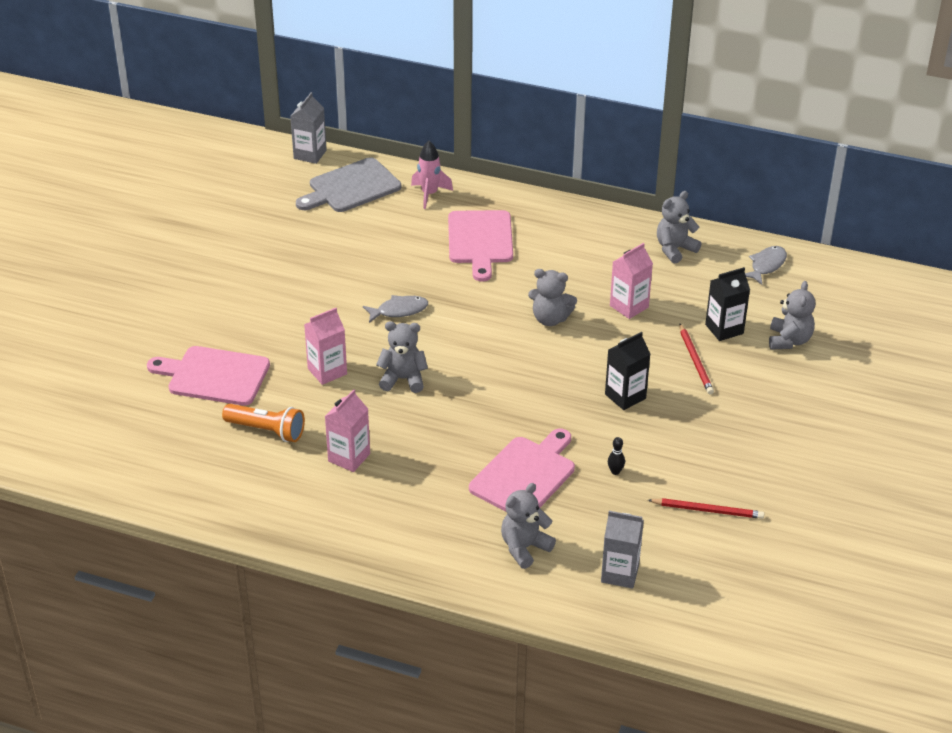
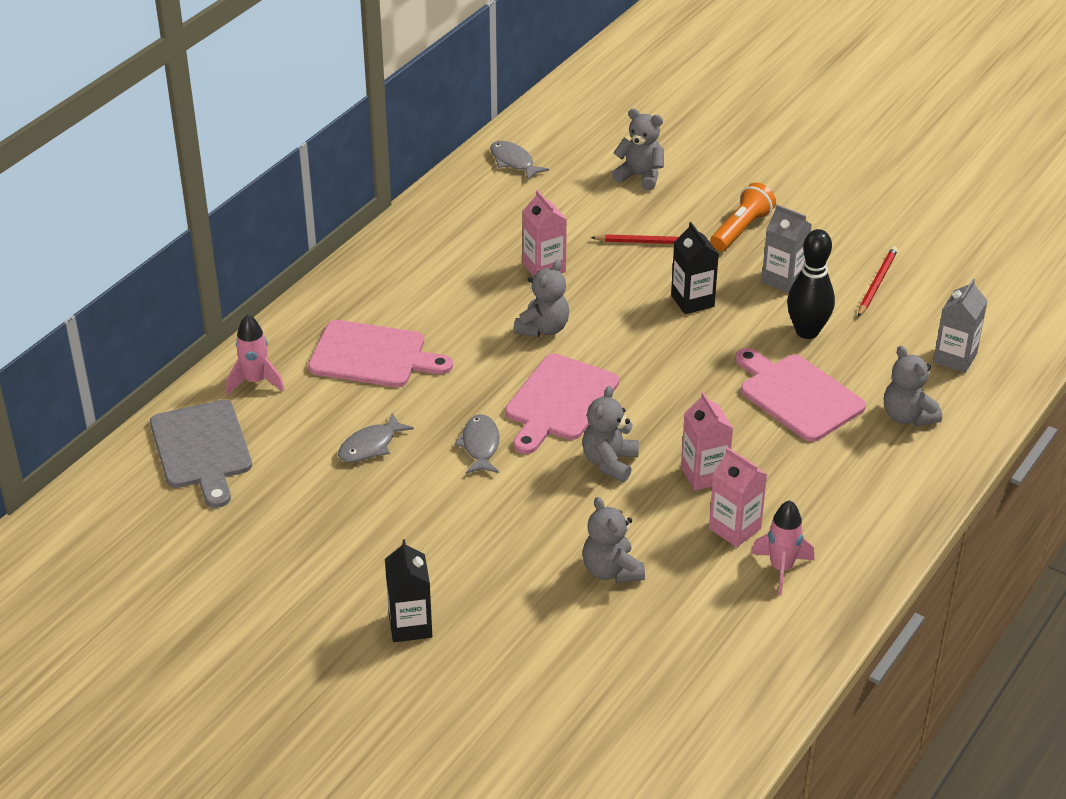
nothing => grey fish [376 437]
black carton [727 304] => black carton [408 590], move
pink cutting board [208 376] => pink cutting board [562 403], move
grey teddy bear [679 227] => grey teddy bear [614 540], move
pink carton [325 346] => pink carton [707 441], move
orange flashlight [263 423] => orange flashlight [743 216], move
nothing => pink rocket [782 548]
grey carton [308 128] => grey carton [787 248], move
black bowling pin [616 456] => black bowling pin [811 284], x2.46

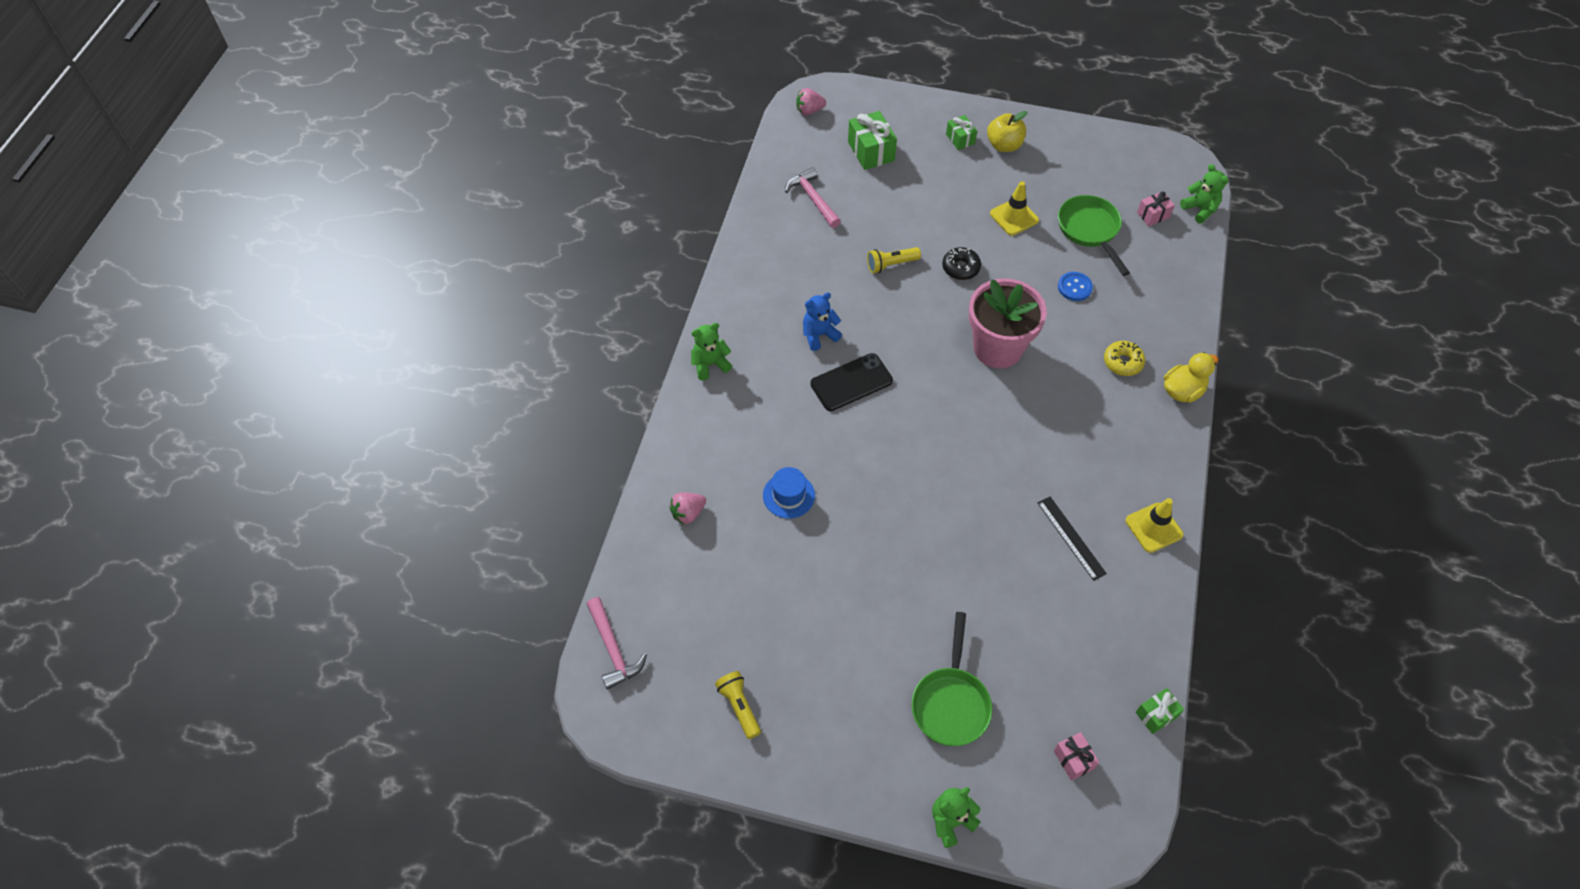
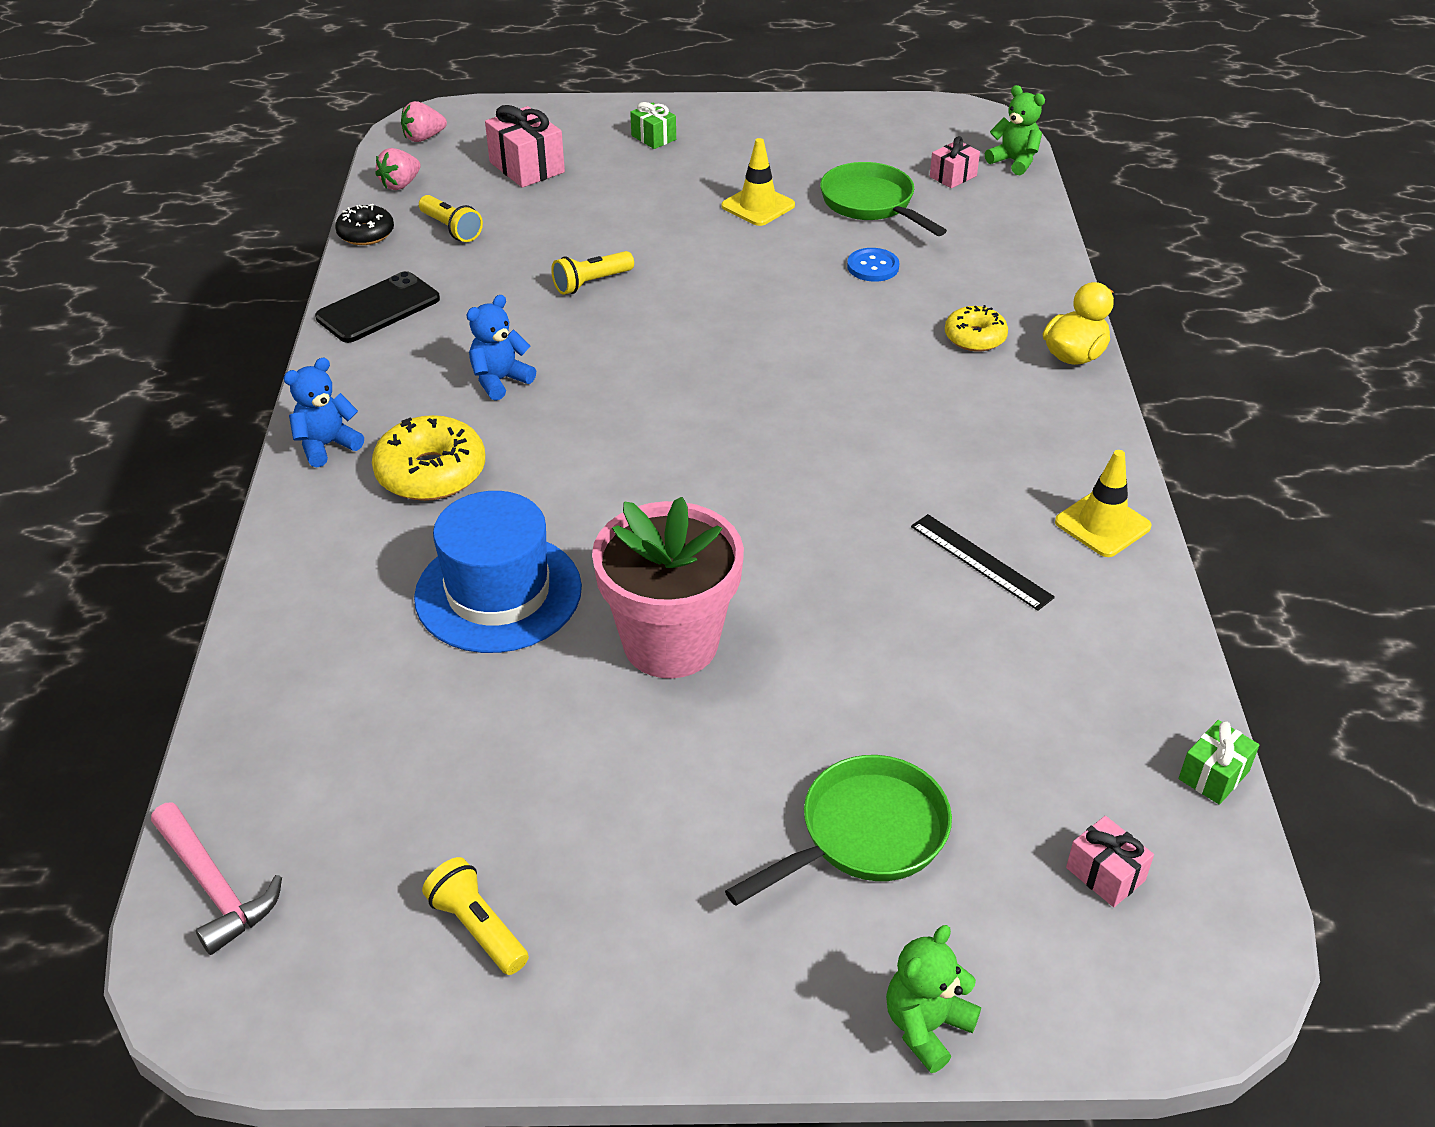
green teddy bear [711 351] => blue teddy bear [324 412]
black phone [851 382] => black phone [377 307], move
black donut [961 263] => black donut [364 224], move
nothing => yellow donut [428 458]
pink strawberry [687 509] => pink strawberry [398 169], move
blue hat [789 493] => blue hat [498 572], x1.82
pink hammer [813 197] => yellow flashlight [451 218]
green gift [872 140] => pink gift [525 146]
pink flower pot [1008 323] => pink flower pot [668 587], move
green pan [952 679] => green pan [838 830], 120 degrees counterclockwise
yellow apple [1007 131] => nothing

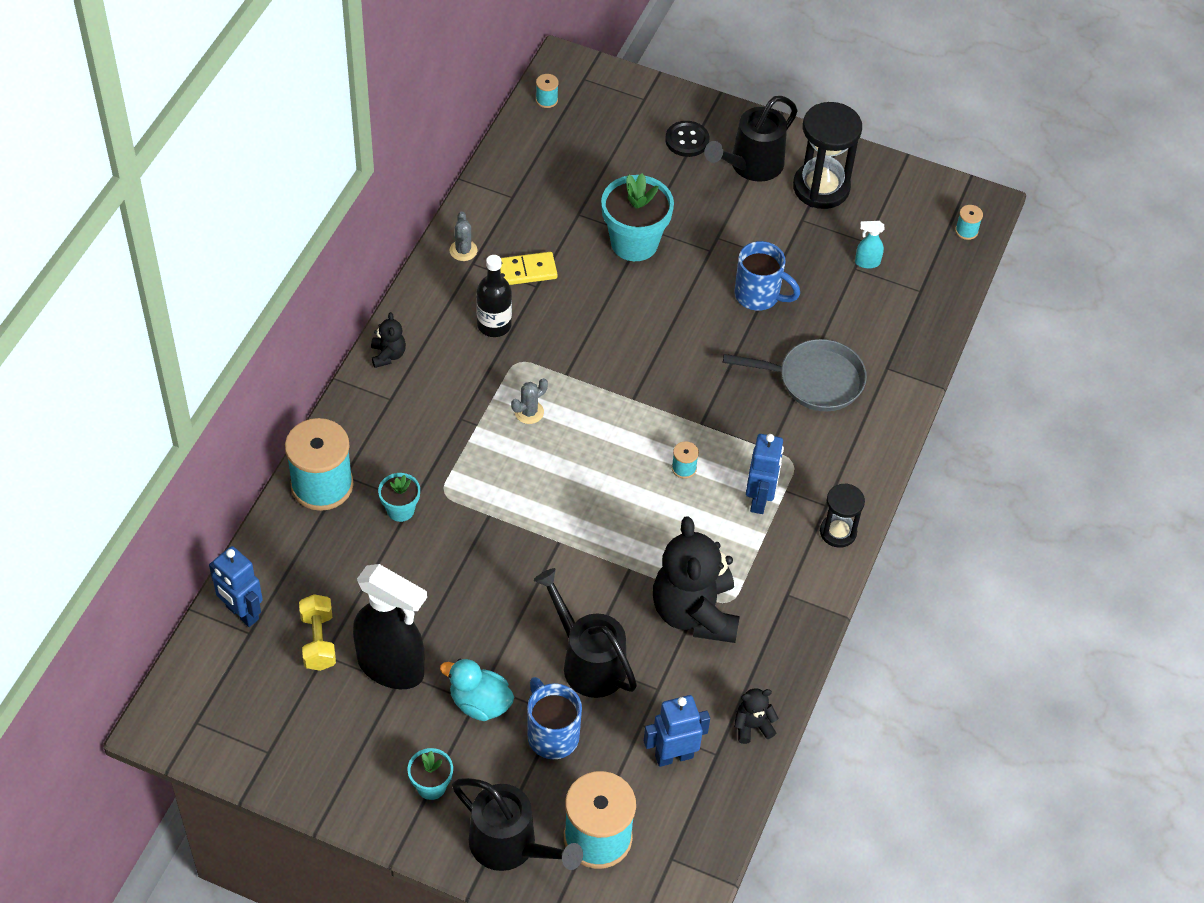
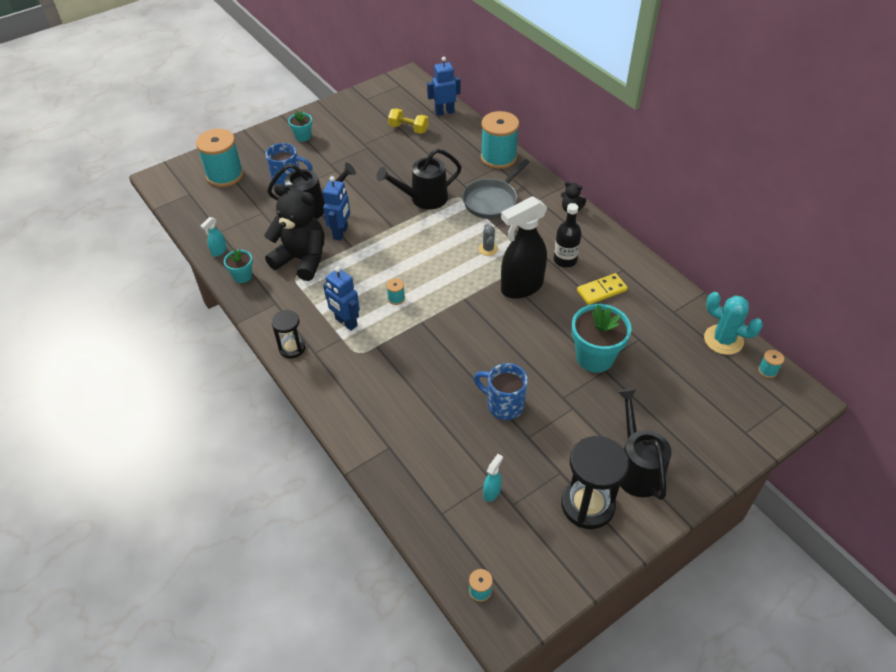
black teddy bear [756 716] => turquoise spray bottle [214 237]
turquoise flower pot [399 497] => turquoise flower pot [238 266], move
blue robot [677 731] => blue robot [336 208], move
black watering can [517 824] => black watering can [419 179], move
grey pan [795 375] => grey pan [496 189], move
blue mug [767 276] => blue mug [501 391], 60 degrees clockwise
black spray bottle [390 626] => black spray bottle [524 247], move
yellow domino [529 268] => yellow domino [602 289], 45 degrees clockwise
nothing => turquoise cactus [733 323]
turquoise duck [477 690] => nothing
grey cactus [463 236] => nothing
black button [687 139] => nothing

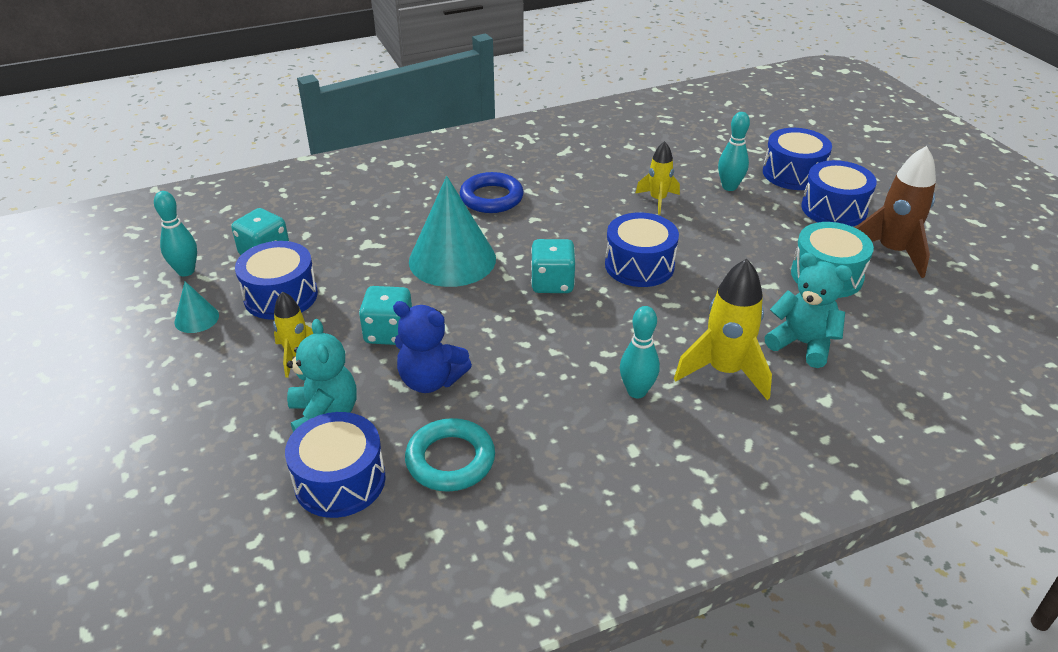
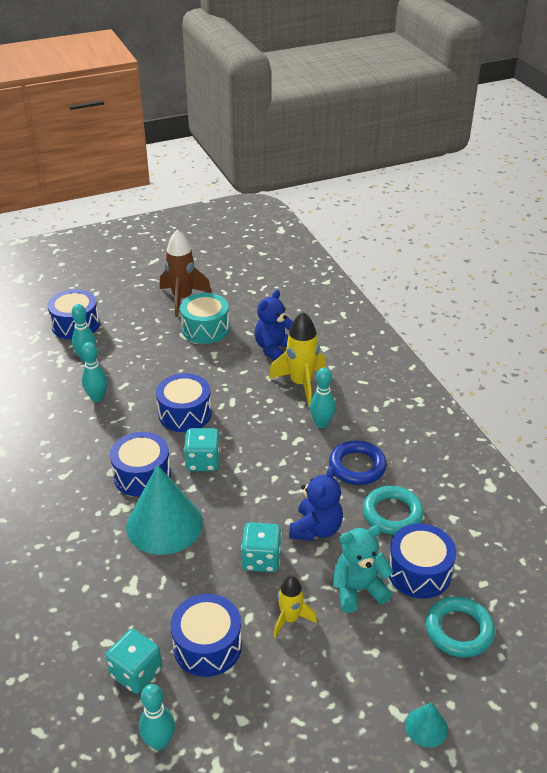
yellow rocket [658 178] => turquoise bowling pin [94 372]
blue drum [839 193] => blue drum [140 464], move
turquoise teddy bear [808 310] => blue teddy bear [273 325]
blue ring [492 192] => blue ring [358 462], move
turquoise cone [197 307] => turquoise cone [426 725], move
nothing => turquoise ring [460 627]

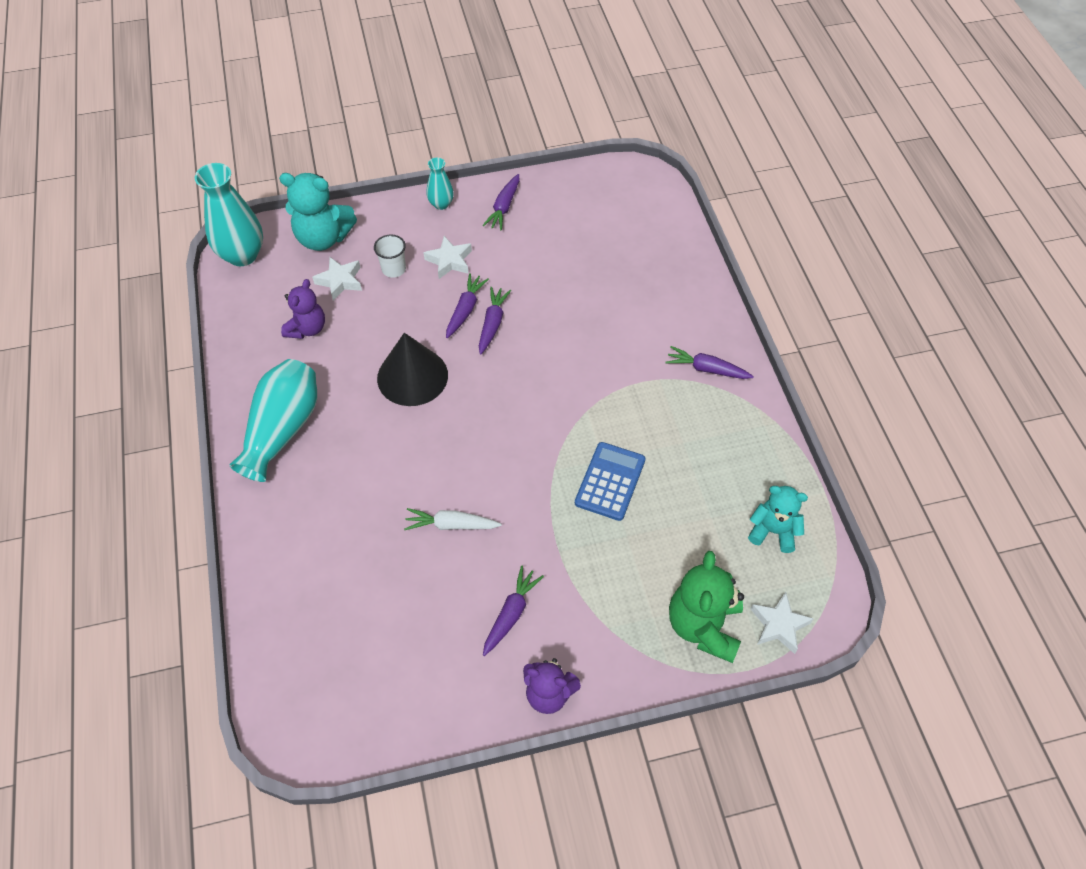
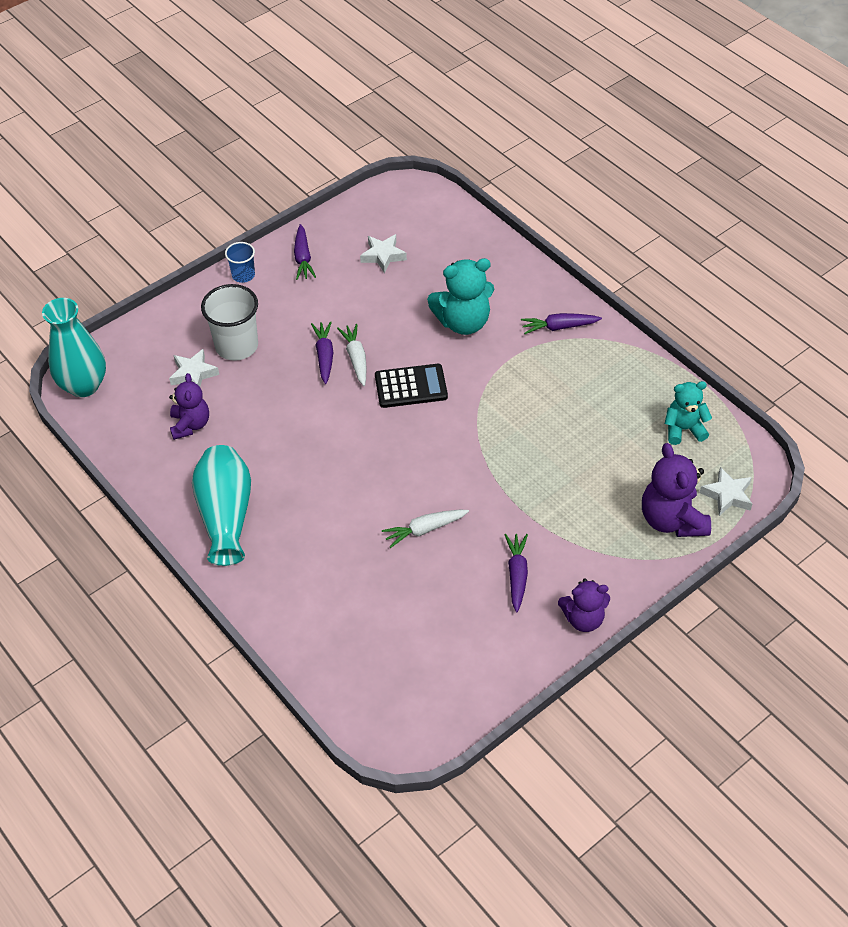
white cup [390 256] => white cup [229 322], x1.80
turquoise vase [440 183] => blue cup [240 262]
purple carrot [495 321] => white carrot [352 355]
white star [447 257] => white star [383 253], move
nothing => black calculator [411 386]
turquoise teddy bear [318 212] => turquoise teddy bear [460 296], move
green teddy bear [706 607] => purple teddy bear [676 490]
black cone [412 369] => nothing
blue calculator [610 481] => nothing

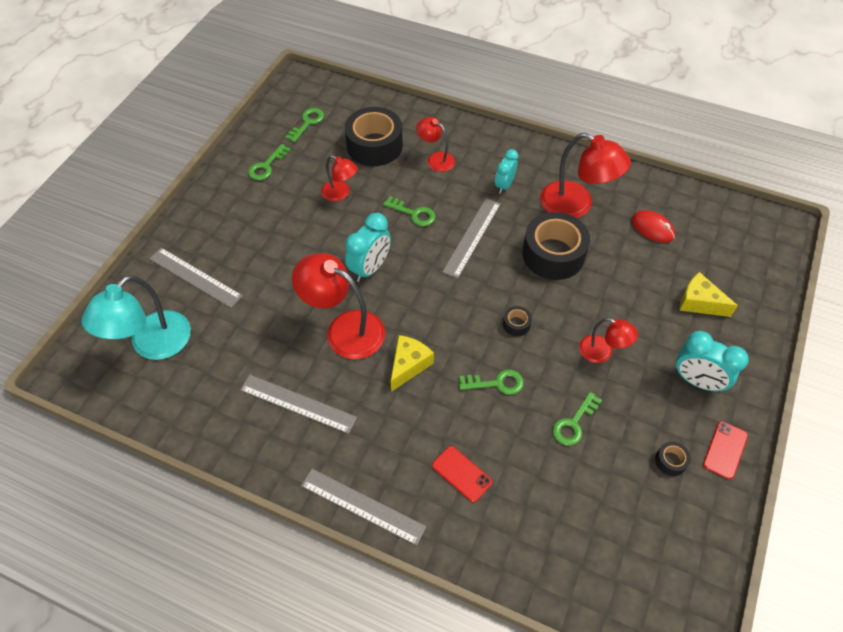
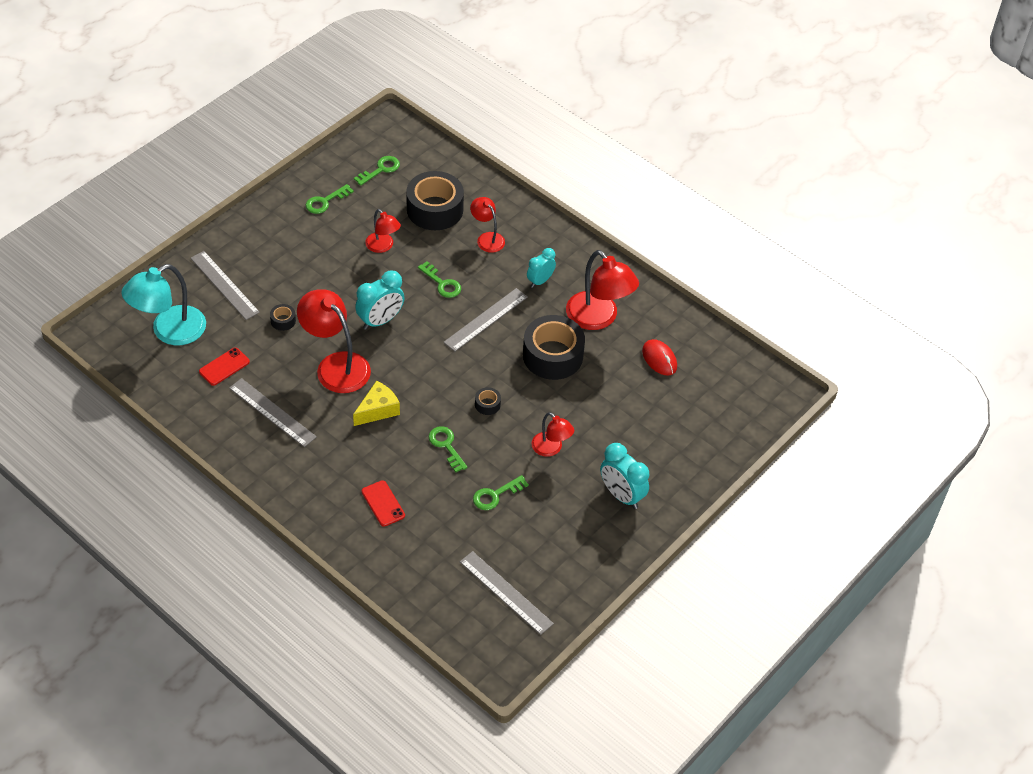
red phone [725 450] => red phone [224 367], move
black tape [673 458] => black tape [283 317], move
green key [491 382] => green key [448 449], 135 degrees counterclockwise
grey ruler [363 507] => grey ruler [507 593], move
yellow cheese [709 294] => nothing

